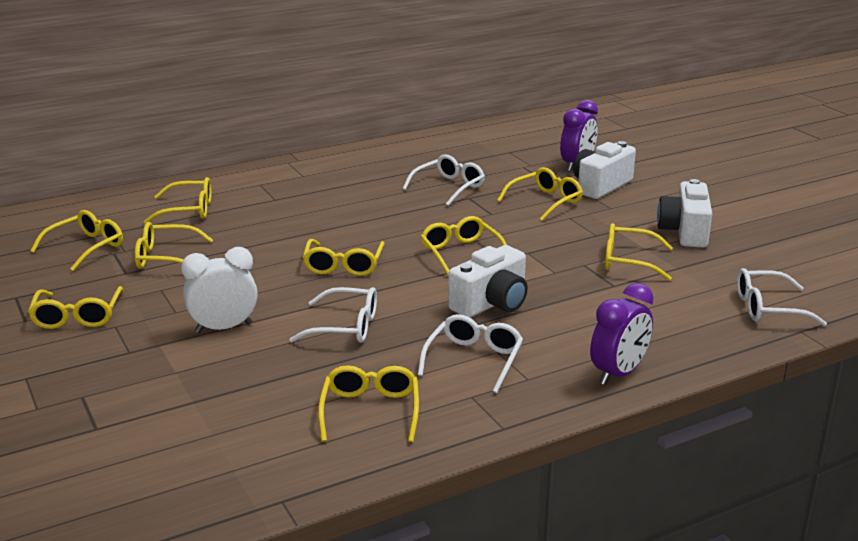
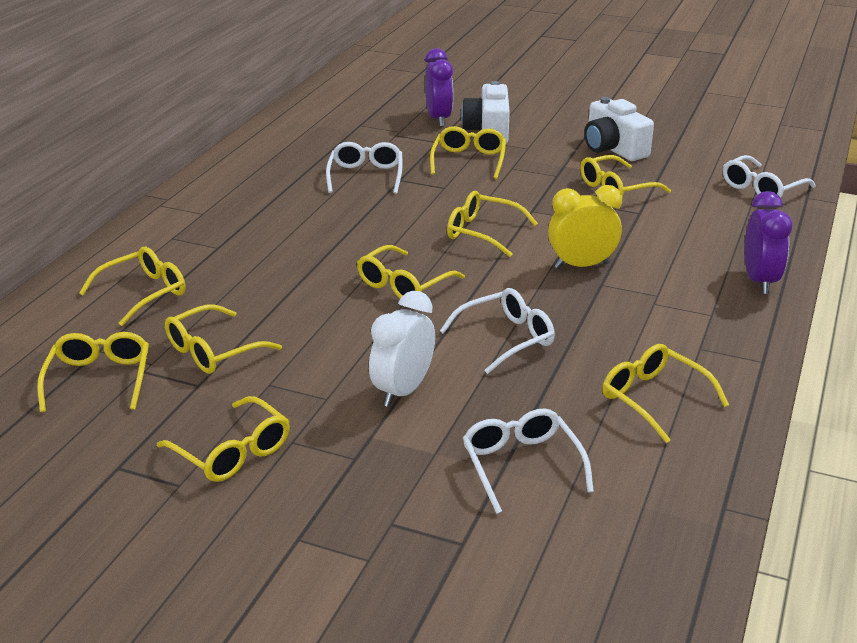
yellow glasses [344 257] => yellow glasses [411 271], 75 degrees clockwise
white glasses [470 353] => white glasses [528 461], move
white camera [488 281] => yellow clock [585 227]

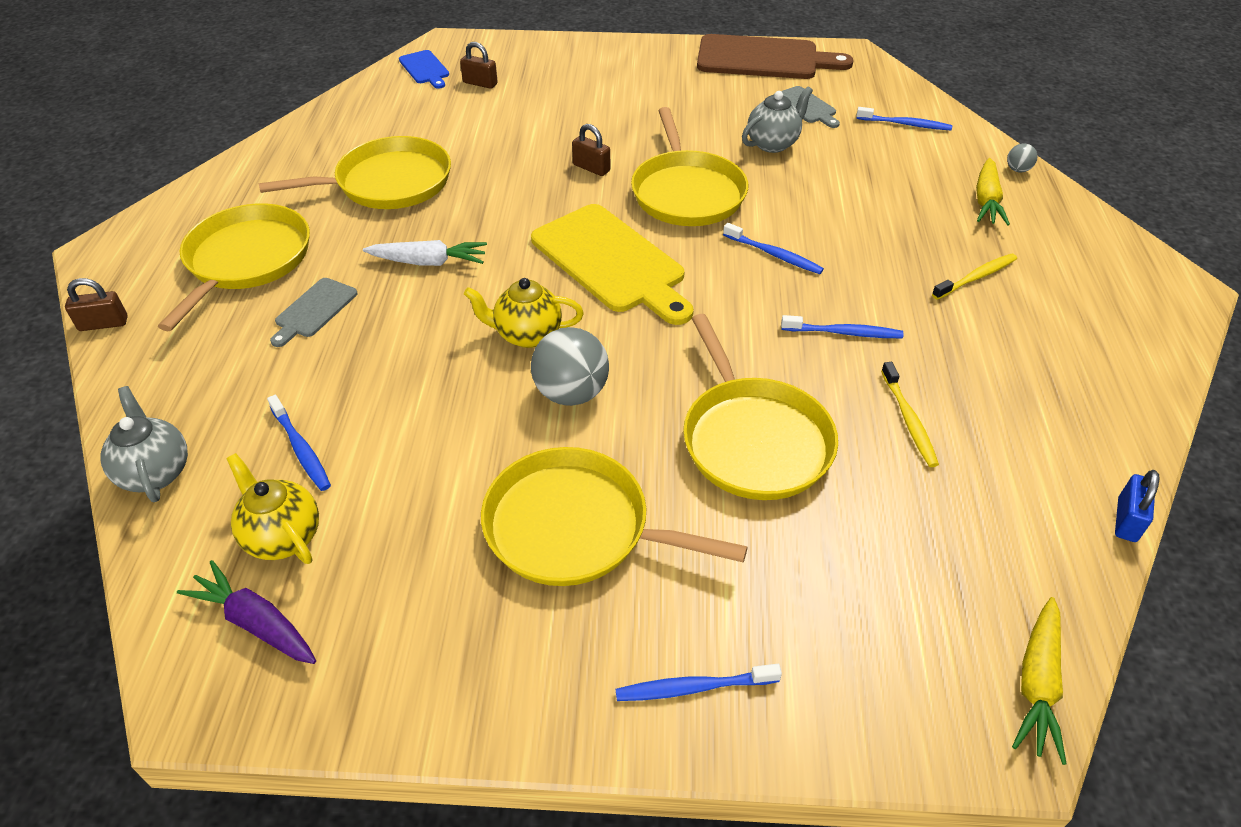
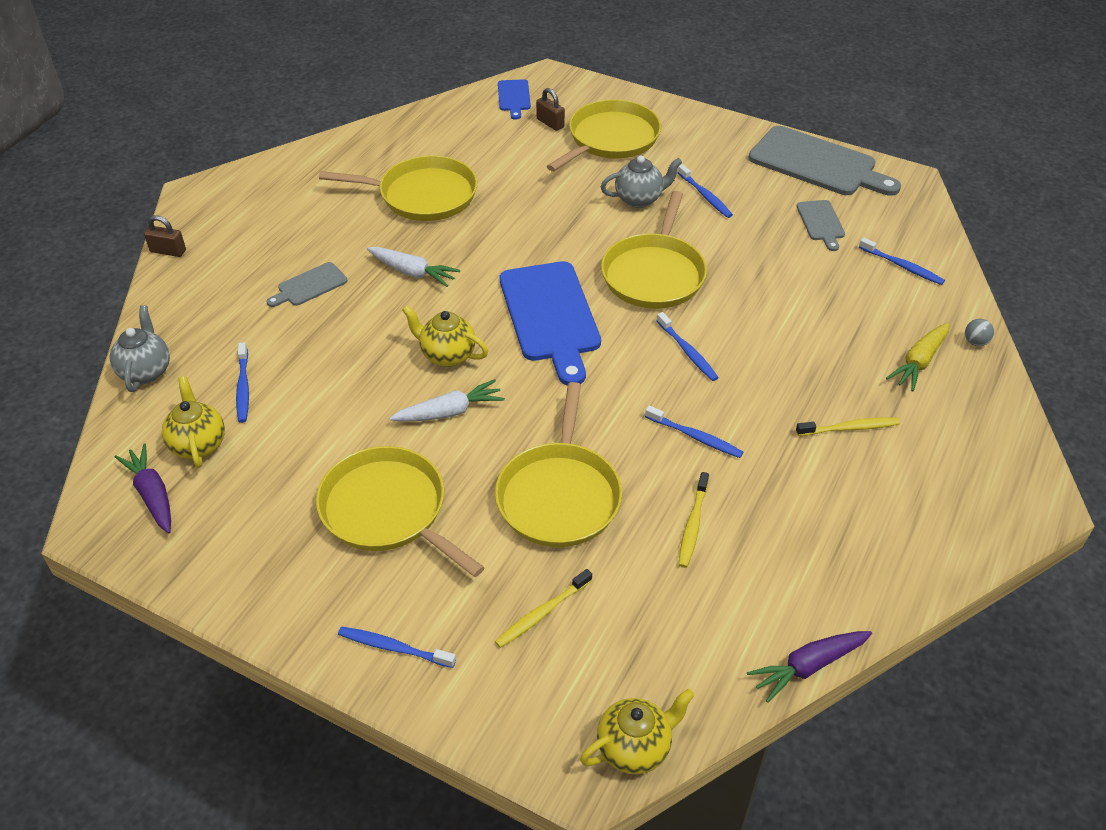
grey ball [570 366] => white carrot [447 400]
nothing => yellow toothbrush [543 608]
yellow cutting board [612 264] => blue cutting board [550 323]
yellow pan [234 267] => yellow pan [604 135], move
yellow carrot [1039 681] => yellow teapot [637 731]
grey teapot [777 119] => grey teapot [641 182], move
nothing => blue toothbrush [705 191]
blue padlock [1137 506] => purple carrot [809 667]
brown cutting board [775 56] => grey cutting board [825 161]
brown padlock [591 150] => nothing

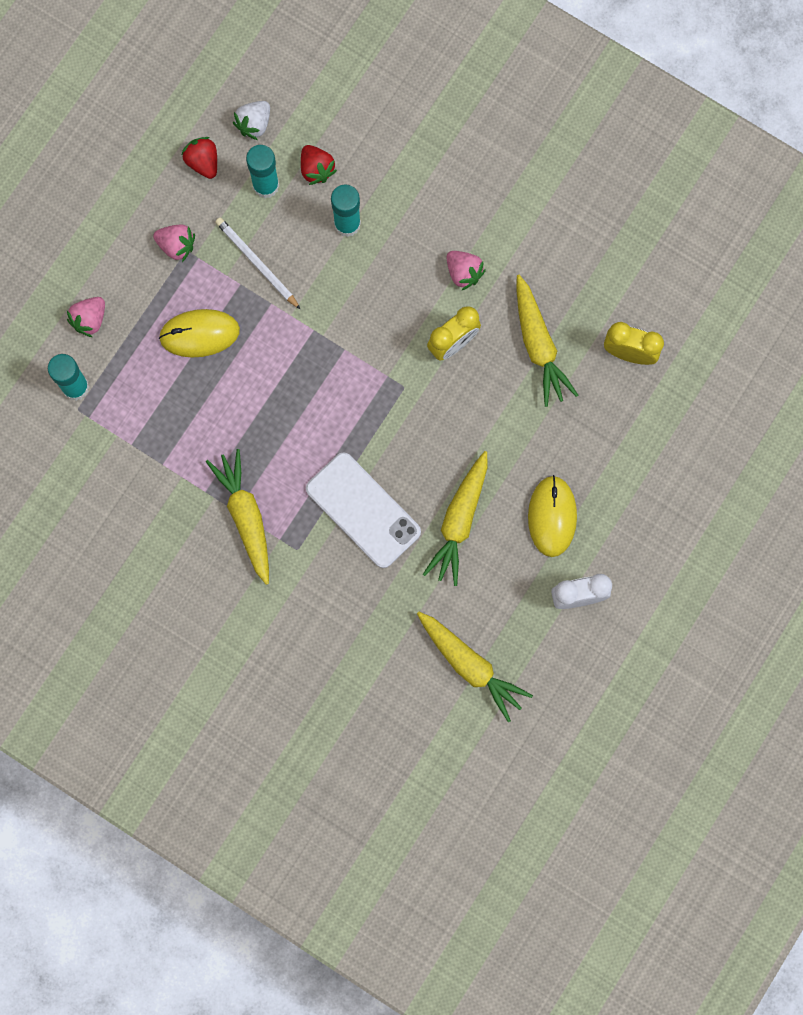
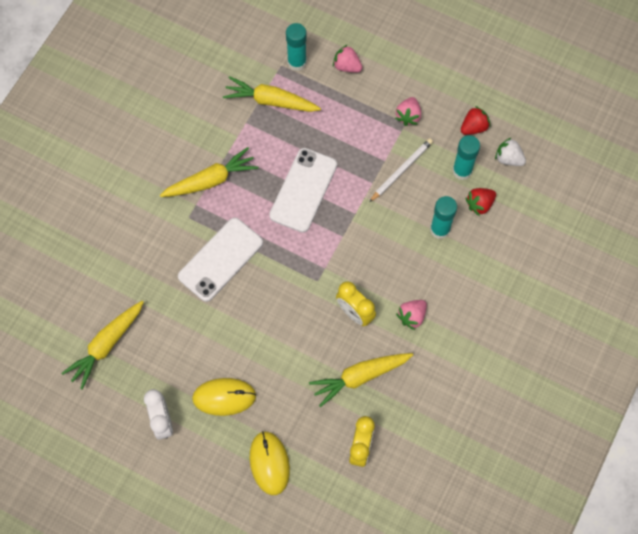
yellow carrot [455 518] => yellow carrot [272 94], move
yellow mouse [199 333] => yellow mouse [270 463], move
nothing => white phone [303 190]

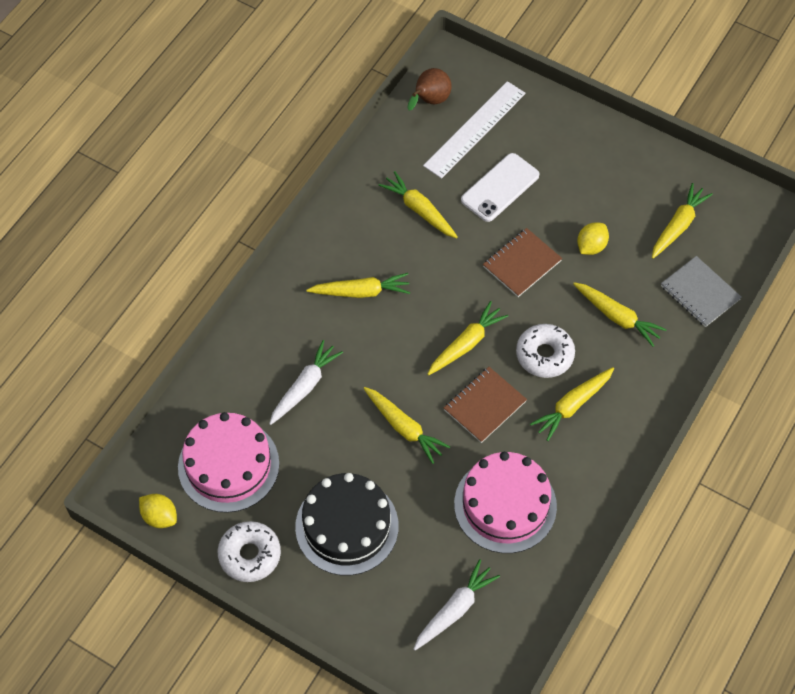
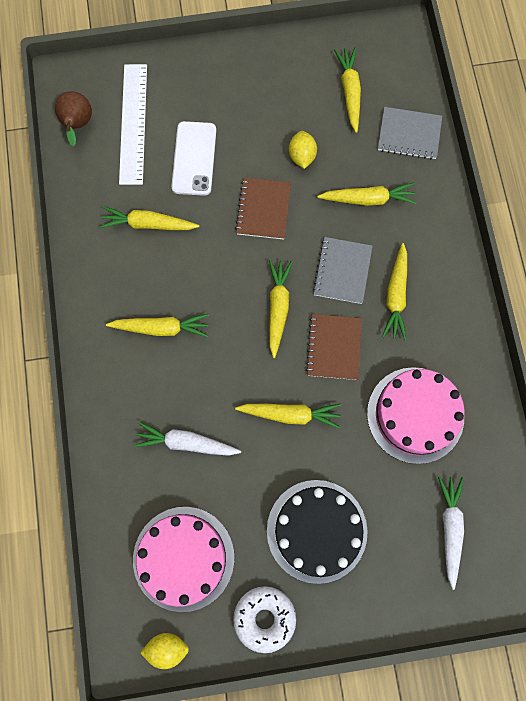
yellow carrot [358 285] => yellow carrot [157 325], 45 degrees clockwise
white carrot [306 382] => white carrot [187 439], 75 degrees counterclockwise
white donut [545 351] => grey notebook [342 270]

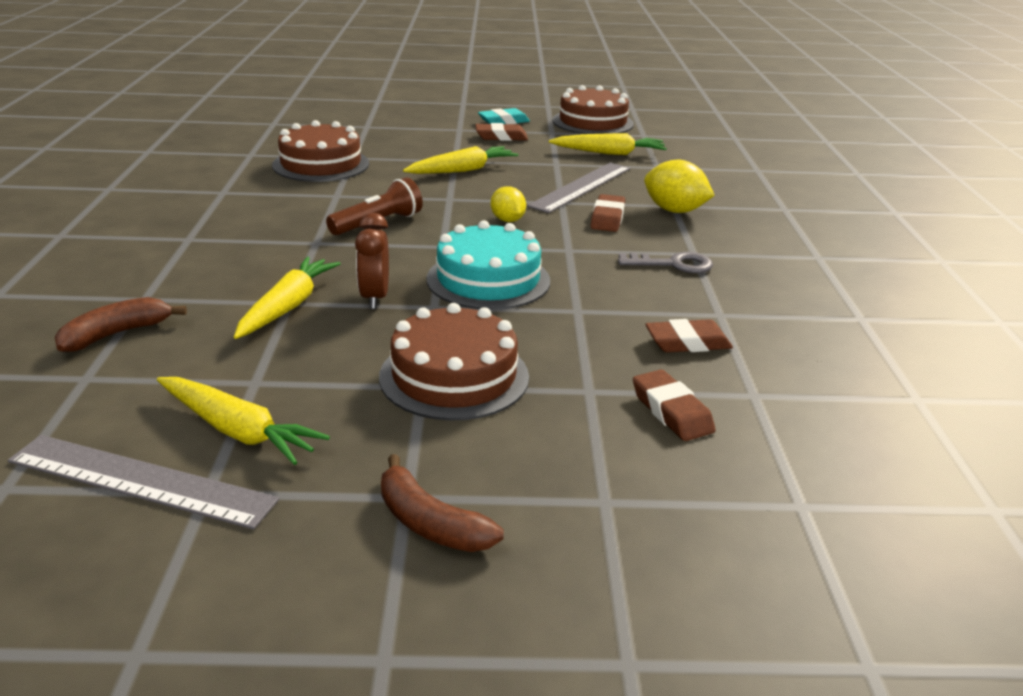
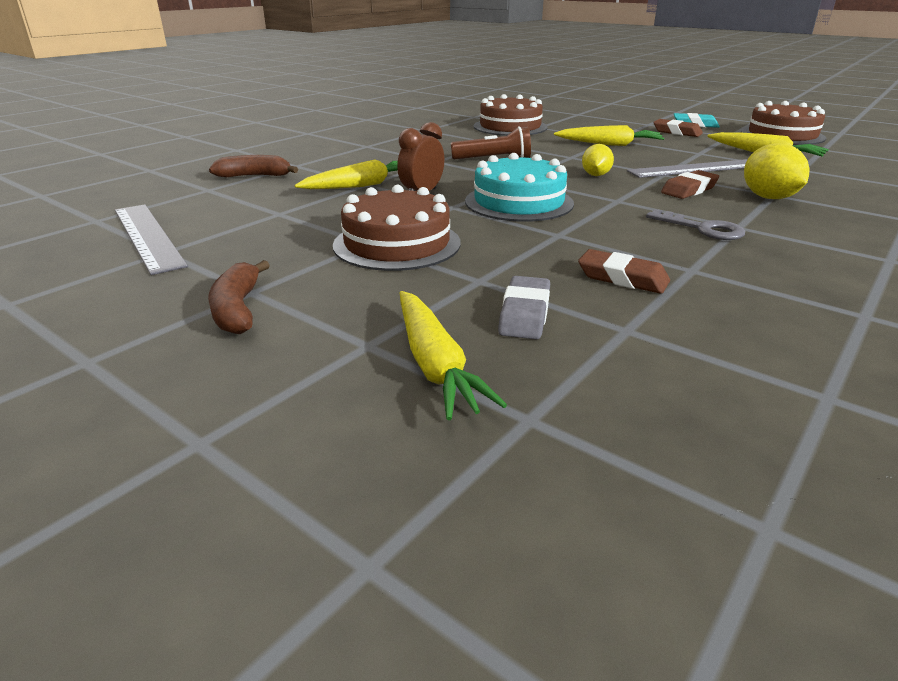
yellow carrot [243 421] => yellow carrot [453 355], move
brown eraser [674 405] => grey eraser [524 308]

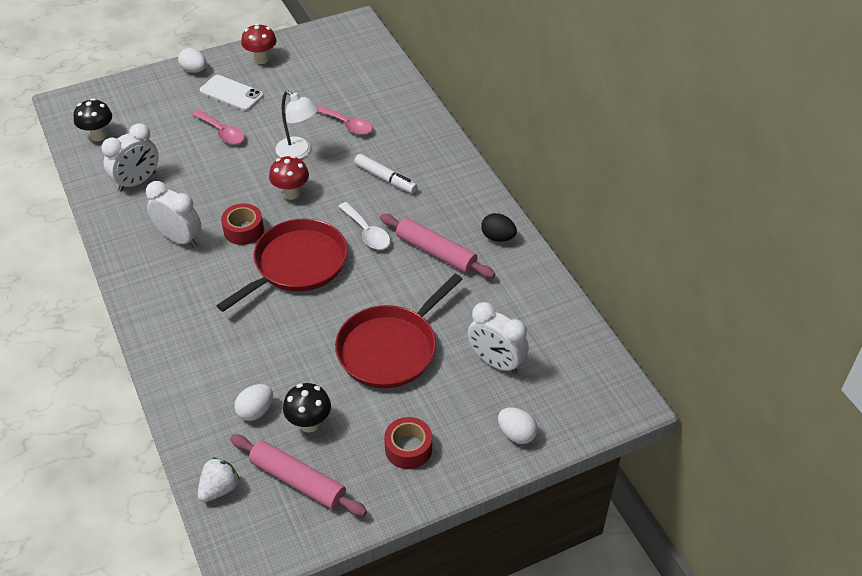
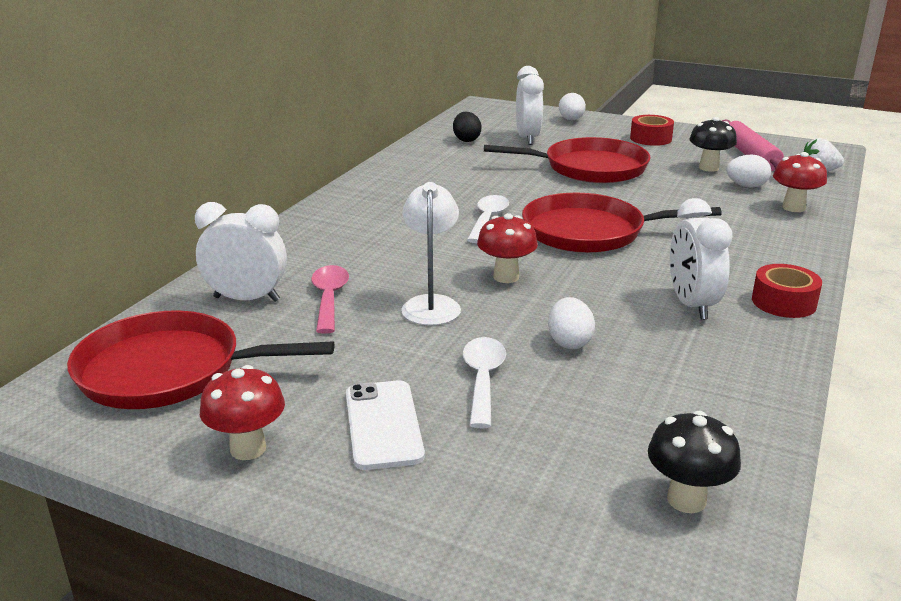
nothing => red pan [200 359]
white clock [130 157] => white clock [241 252], move
black egg [499 227] => black egg [467 127], move
pink spoon [218 126] => white spoon [484 383]
white egg [192 60] => white egg [571 323], move
red tape [242 224] => red tape [787 291], move
nothing => red mushroom [800 182]
white marker [385 173] => nothing
pink rolling pin [437 246] => nothing

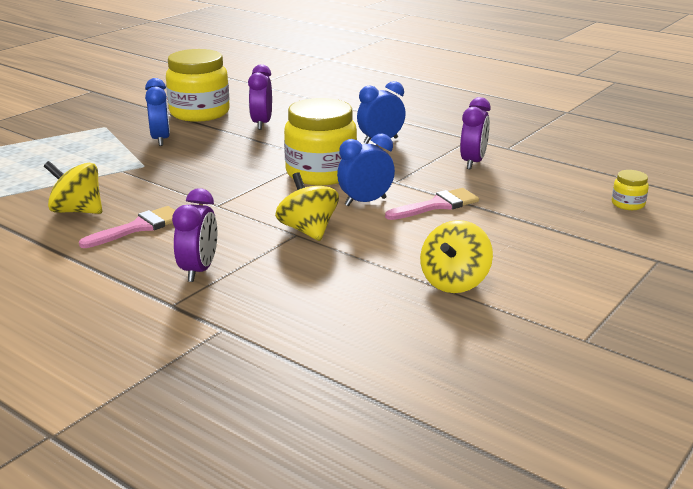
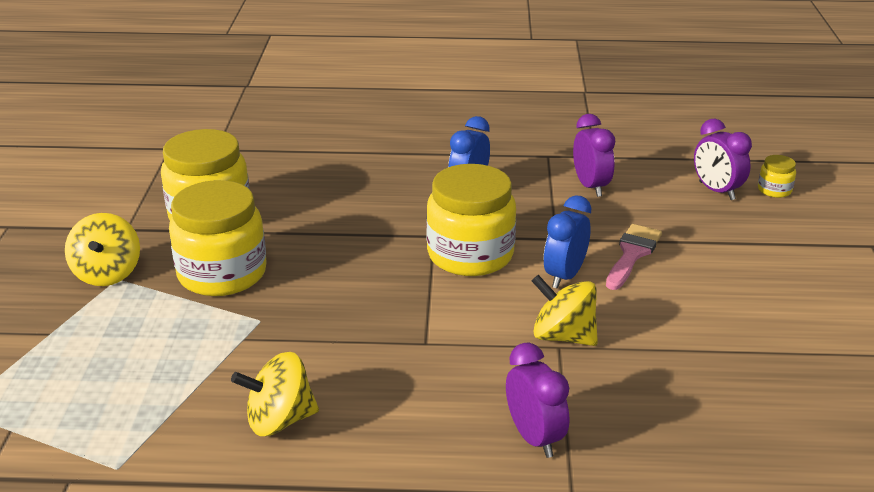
yellow spinning top [456 256] => yellow spinning top [102 249], move
blue clock [157 112] => yellow jar [218 238]
purple clock [260 97] => purple clock [723 159], move
pink brush [127 227] => nothing

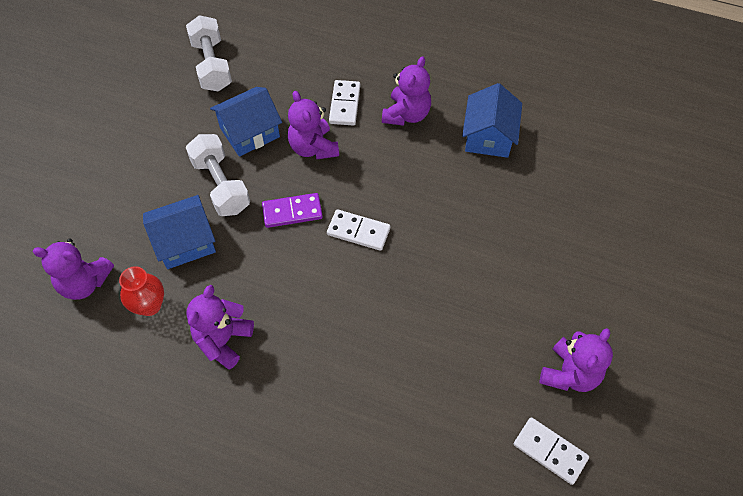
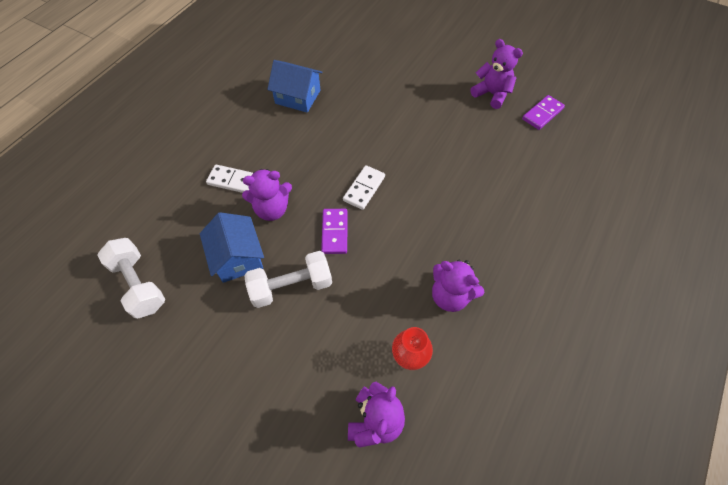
white dumbbell [209 53] => white dumbbell [131 278], 60 degrees clockwise
white domino [551 451] => purple domino [543 112]
blue house [179 232] => nothing
purple teddy bear [406 91] => nothing

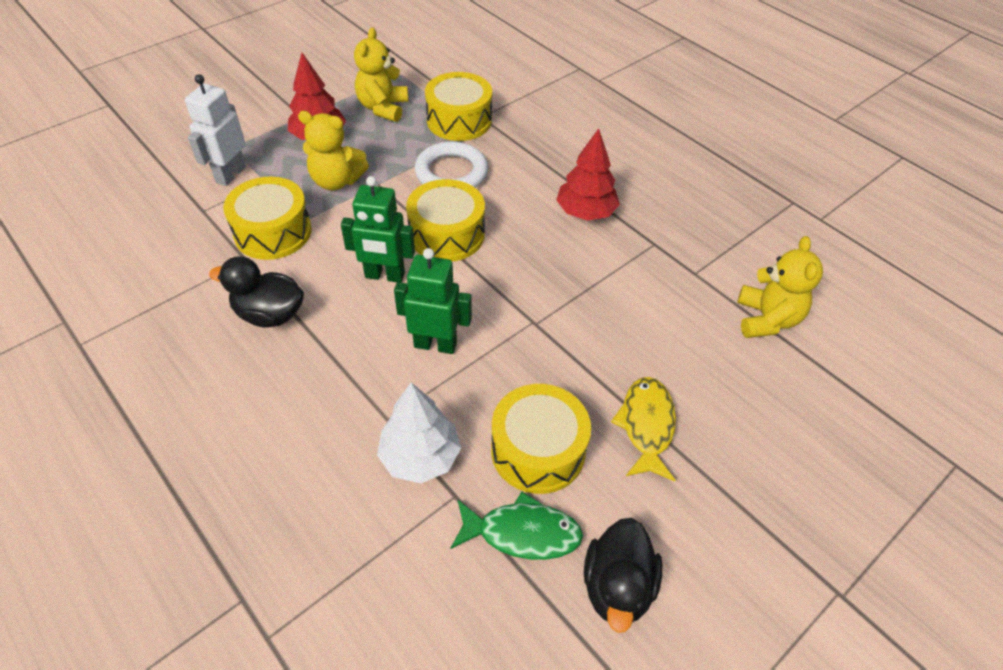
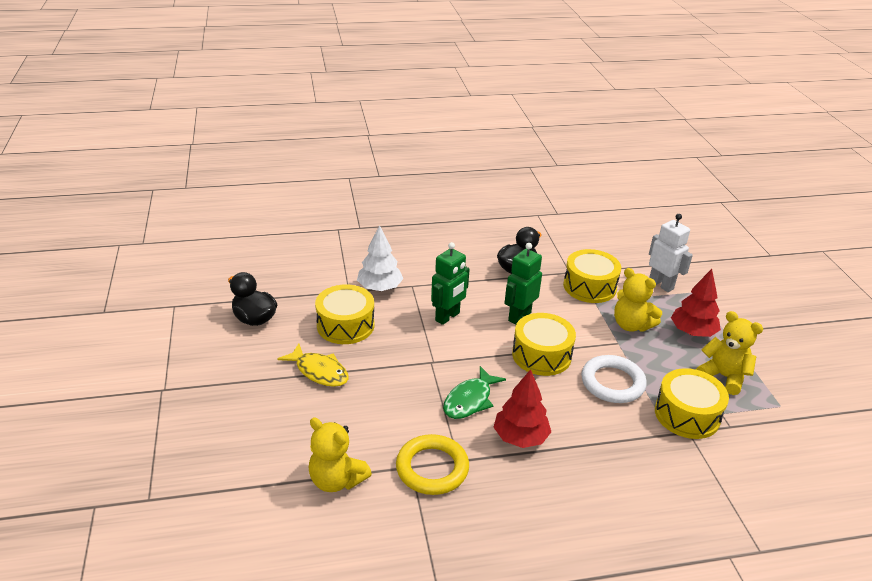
nothing => yellow ring [432 464]
green fish [516 526] => green fish [474 392], move
yellow teddy bear [333 150] => yellow teddy bear [638 300], 90 degrees counterclockwise

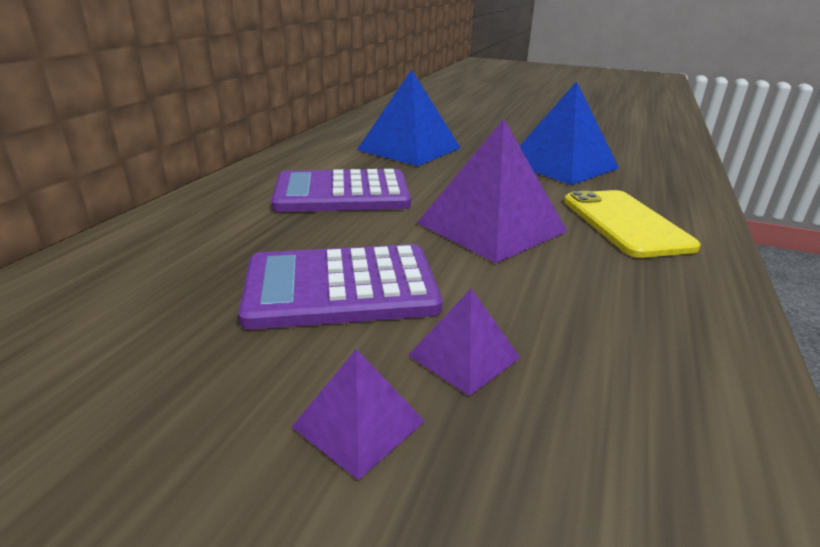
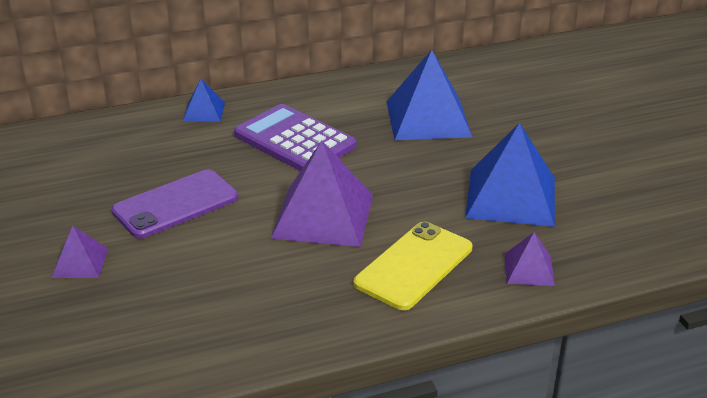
purple calculator [340 287] => purple phone [175 203]
nothing => blue pyramid [204 100]
purple pyramid [464 342] => purple pyramid [529 259], move

